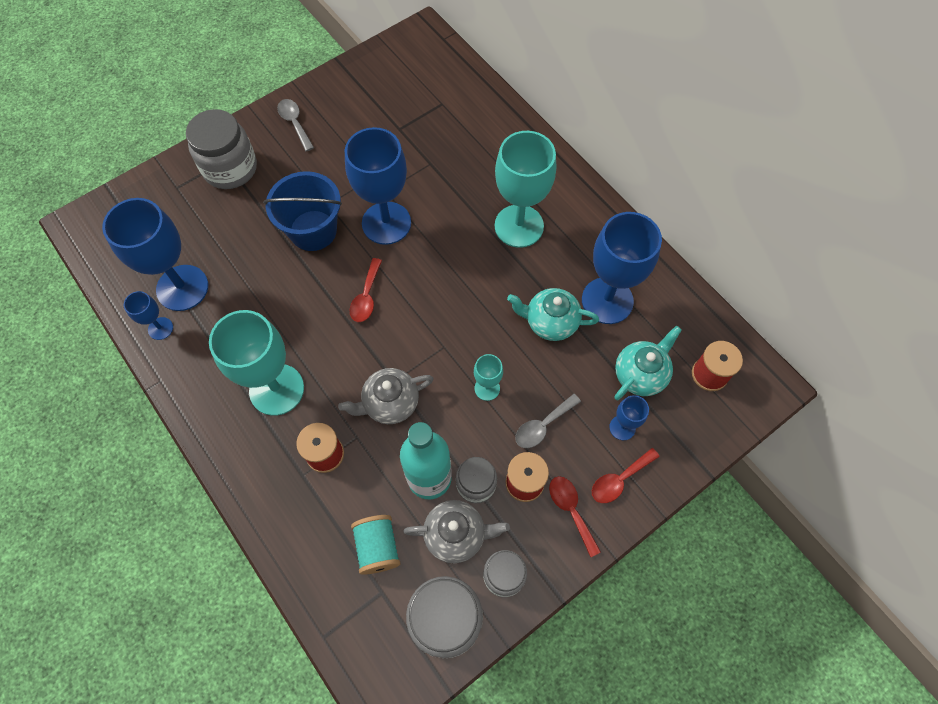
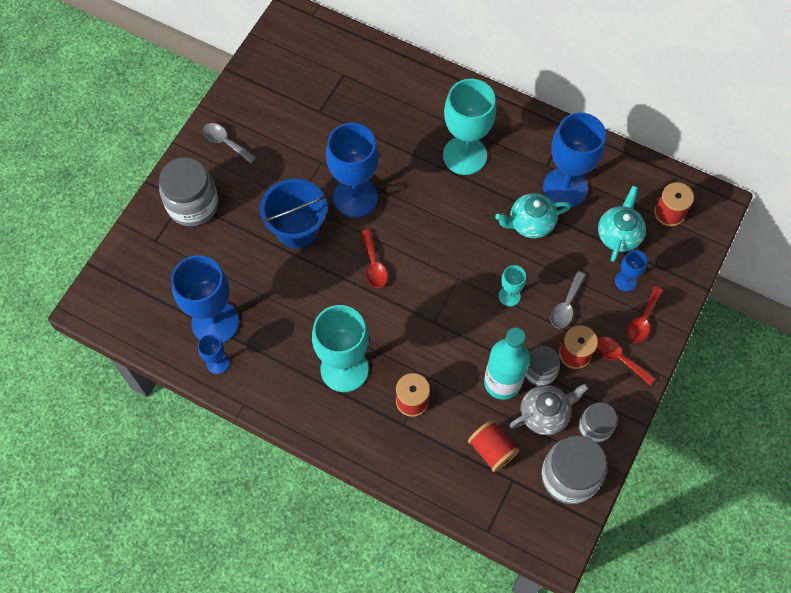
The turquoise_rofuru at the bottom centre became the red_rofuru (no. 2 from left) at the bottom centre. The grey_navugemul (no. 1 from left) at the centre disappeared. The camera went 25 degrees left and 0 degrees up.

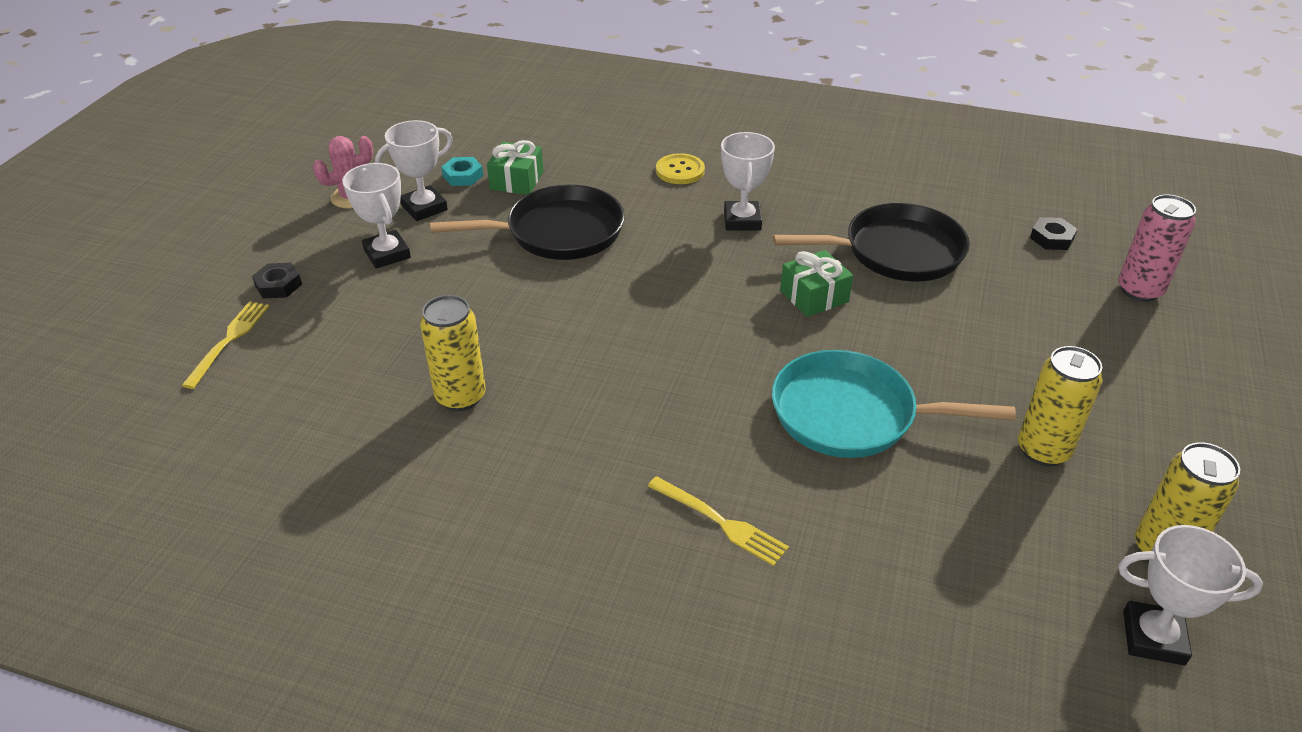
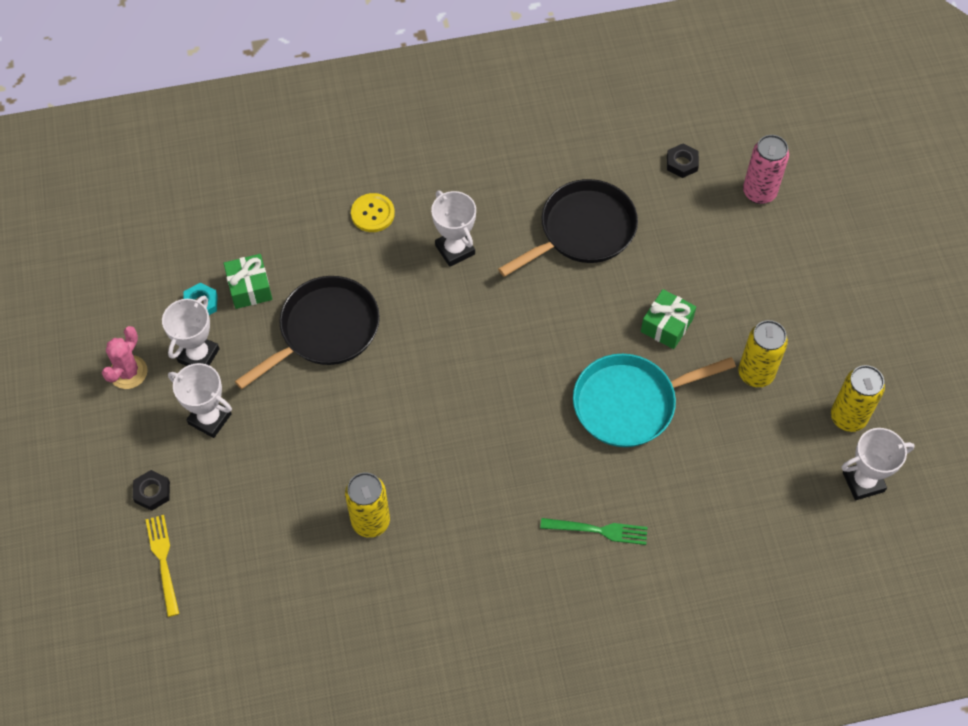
The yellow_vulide (no. 2 from left) at the bottom centre became the green_vulide at the bottom centre. The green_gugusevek (no. 2 from left) moved from the centre to the middle right. The camera went 30 degrees left and 20 degrees up.

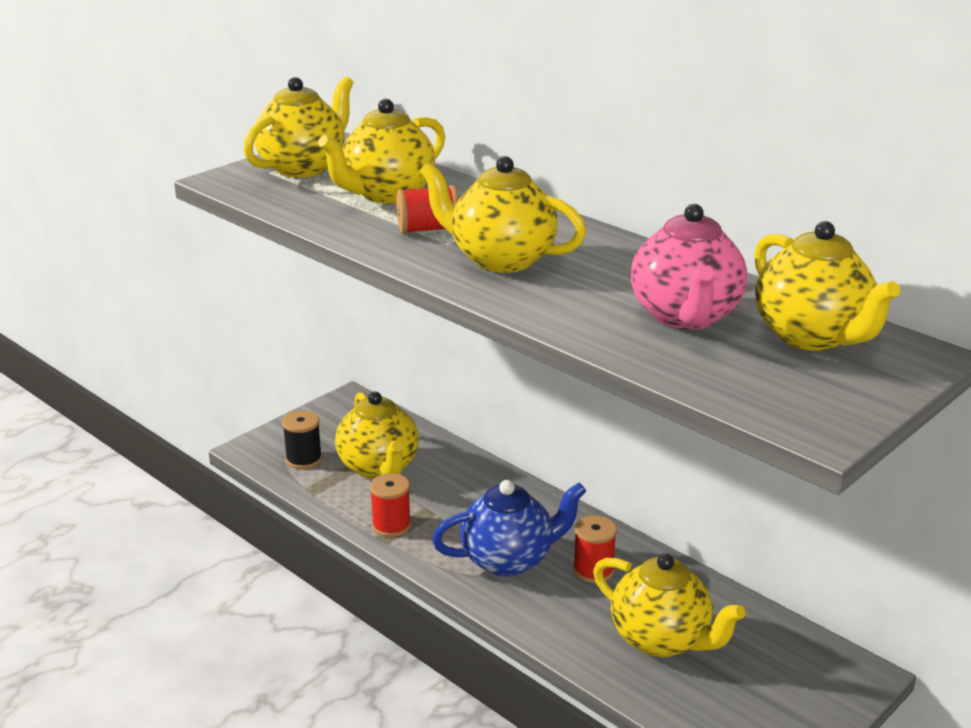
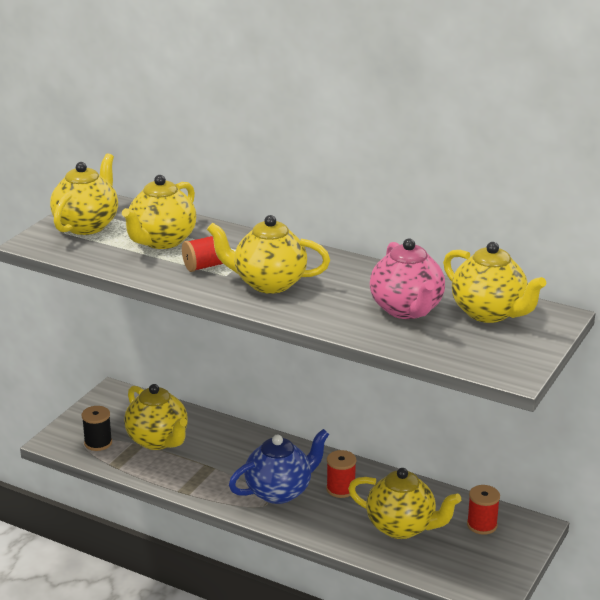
The red_rofuru (no. 1 from left in the first image) moved from the bottom centre to the bottom right. The camera went 15 degrees left and 0 degrees up.

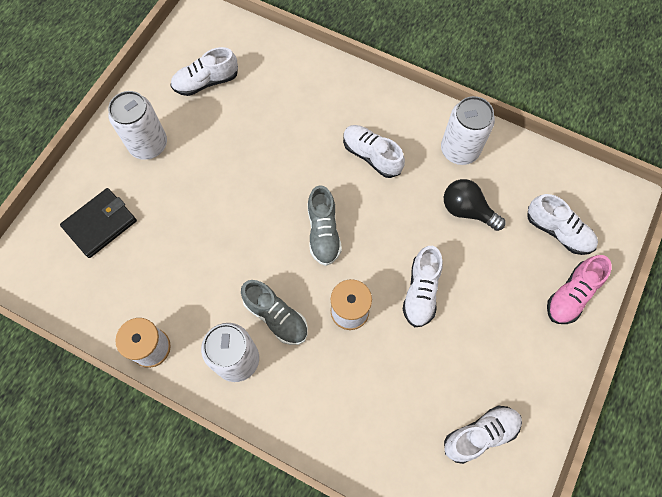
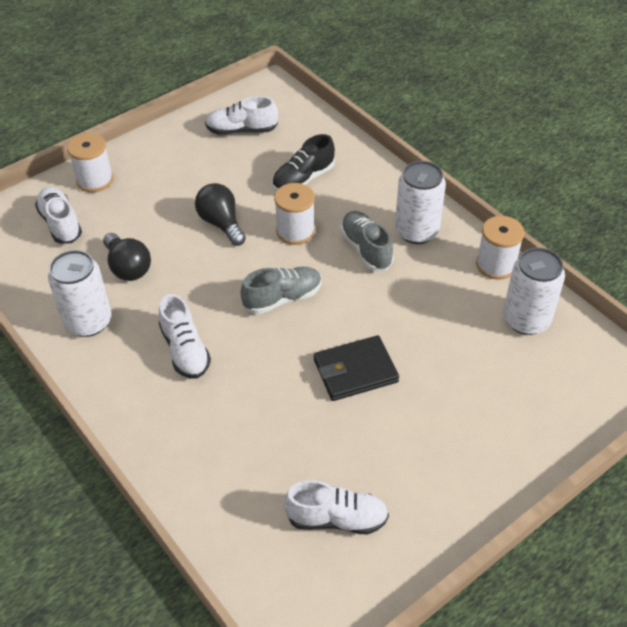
The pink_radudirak at the middle right was replaced by the white_rofuru (no. 1 from left) at the top left. The white_radudirak (no. 3 from left) at the centre was replaced by the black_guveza (no. 2 from left) at the centre. The grey_radudirak (no. 2 from left in the first image) at the centre turned 45 degrees clockwise. The black_radudirak at the top centre appeared. The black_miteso moved from the middle left to the centre. The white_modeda (no. 1 from left in the first image) moved from the top left to the middle right. The camera went 155 degrees left and 20 degrees down.

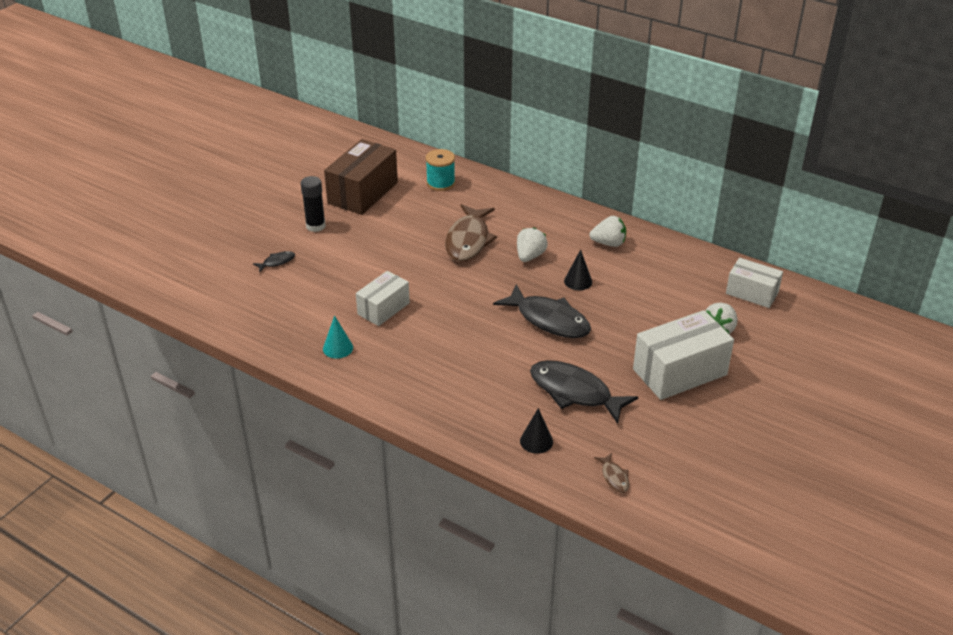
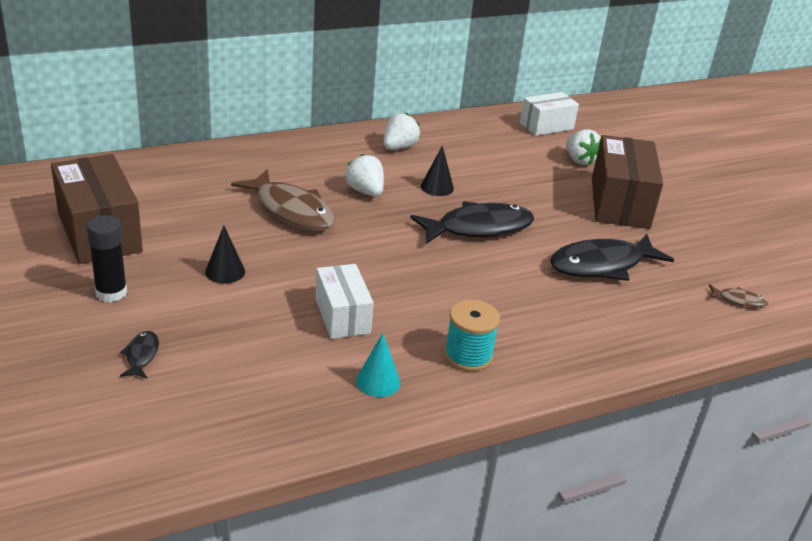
The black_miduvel (no. 1 from left) moved from the bottom centre to the middle left. The turquoise_rofuru moved from the top centre to the centre. The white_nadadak (no. 2 from left) at the middle right became the brown_nadadak (no. 2 from left) at the middle right. The camera went 60 degrees left and 5 degrees down.

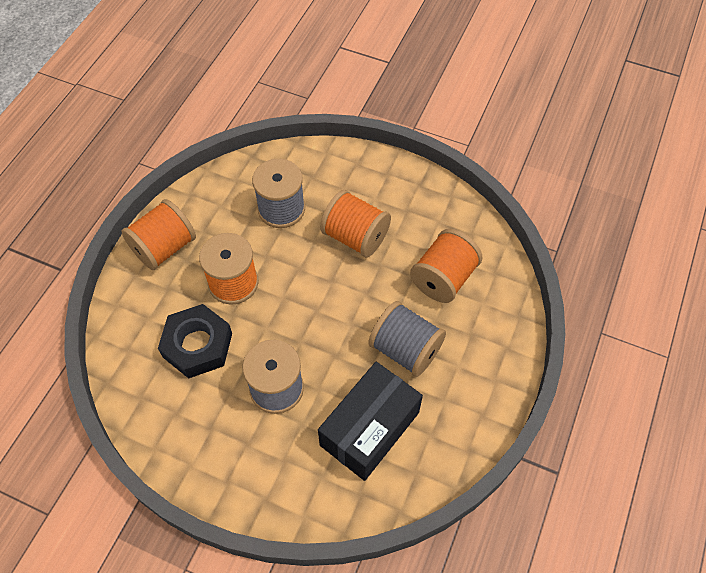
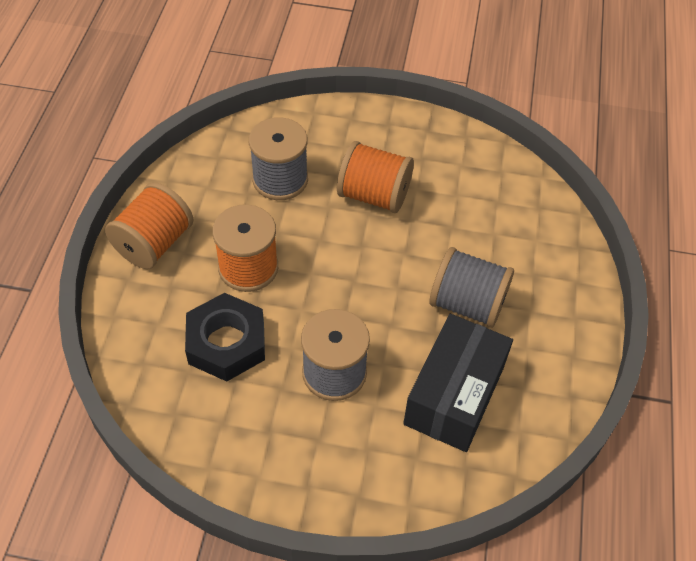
The orange_rofuru (no. 4 from left) at the centre disappeared. The camera went 15 degrees left and 5 degrees down.

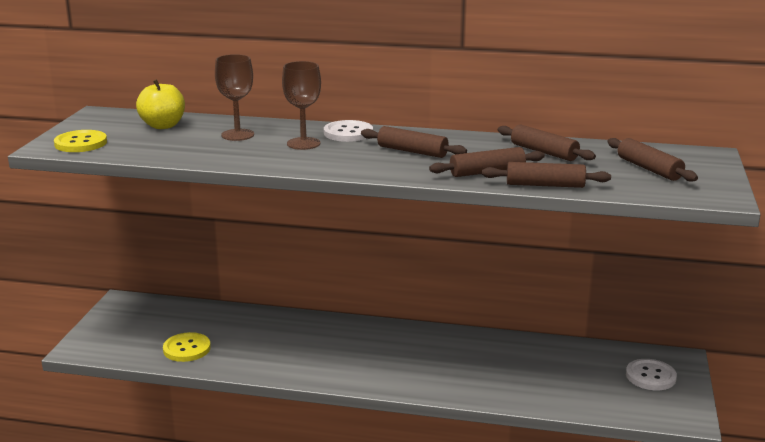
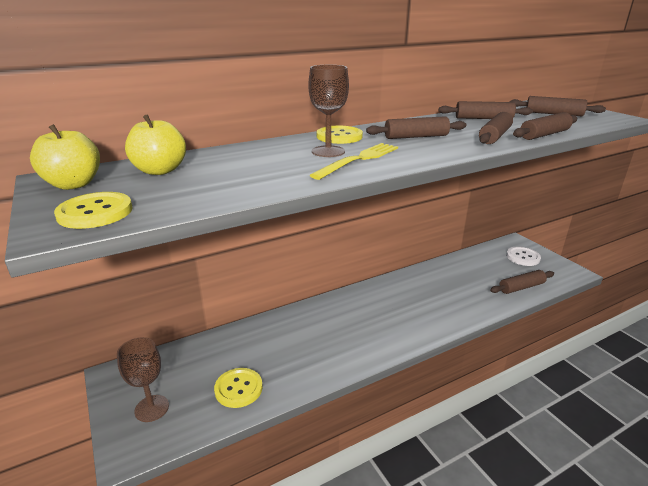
The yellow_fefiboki (no. 1 from left) at the top left appeared. The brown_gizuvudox (no. 1 from left) moved from the top left to the bottom left. The yellow_vulide at the top centre appeared. The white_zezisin (no. 1 from left) at the top centre became the yellow_zezisin (no. 3 from left) at the top centre. The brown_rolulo (no. 4 from left) at the middle right appeared. The camera went 40 degrees left and 5 degrees up.

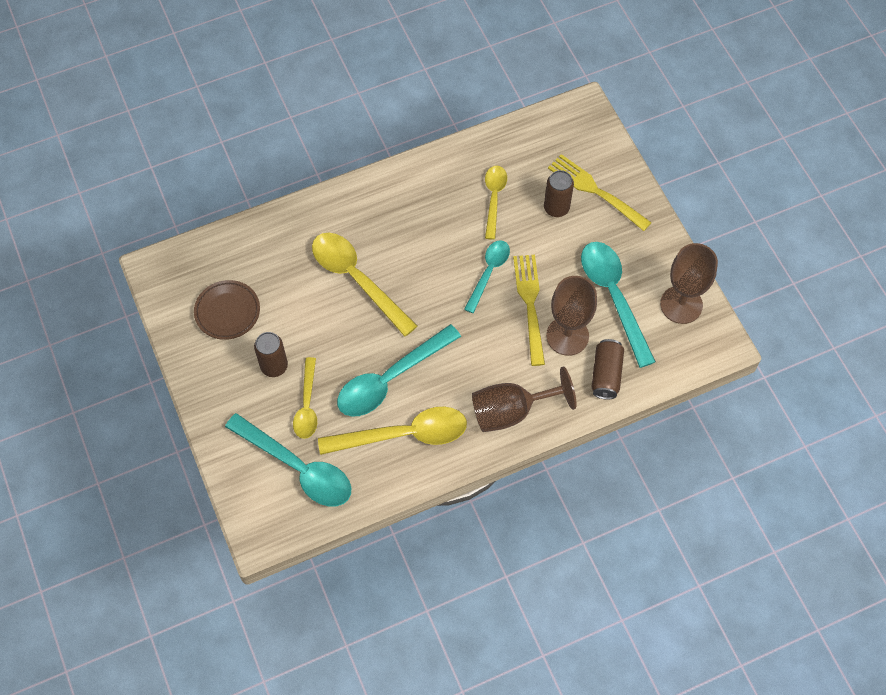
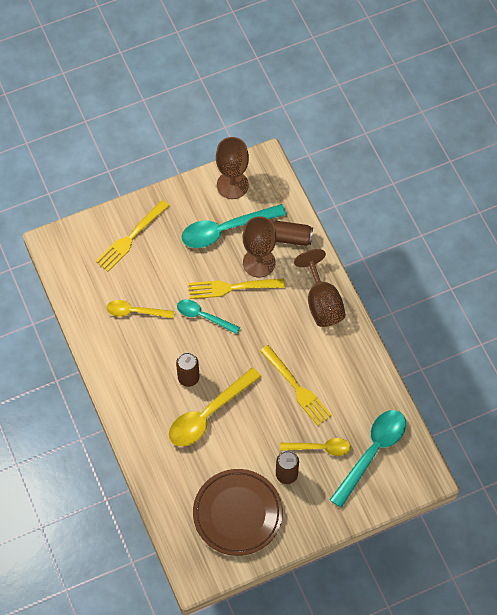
The brown_modeda (no. 2 from left in the first image) moved from the top centre to the centre. The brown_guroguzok at the middle left changed to 1.64 times the size. The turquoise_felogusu (no. 2 from left) at the centre was replaced by the yellow_vulide (no. 3 from left) at the centre. The yellow_felogusu (no. 3 from left) at the centre disappeared. The camera went 90 degrees left and 0 degrees up.

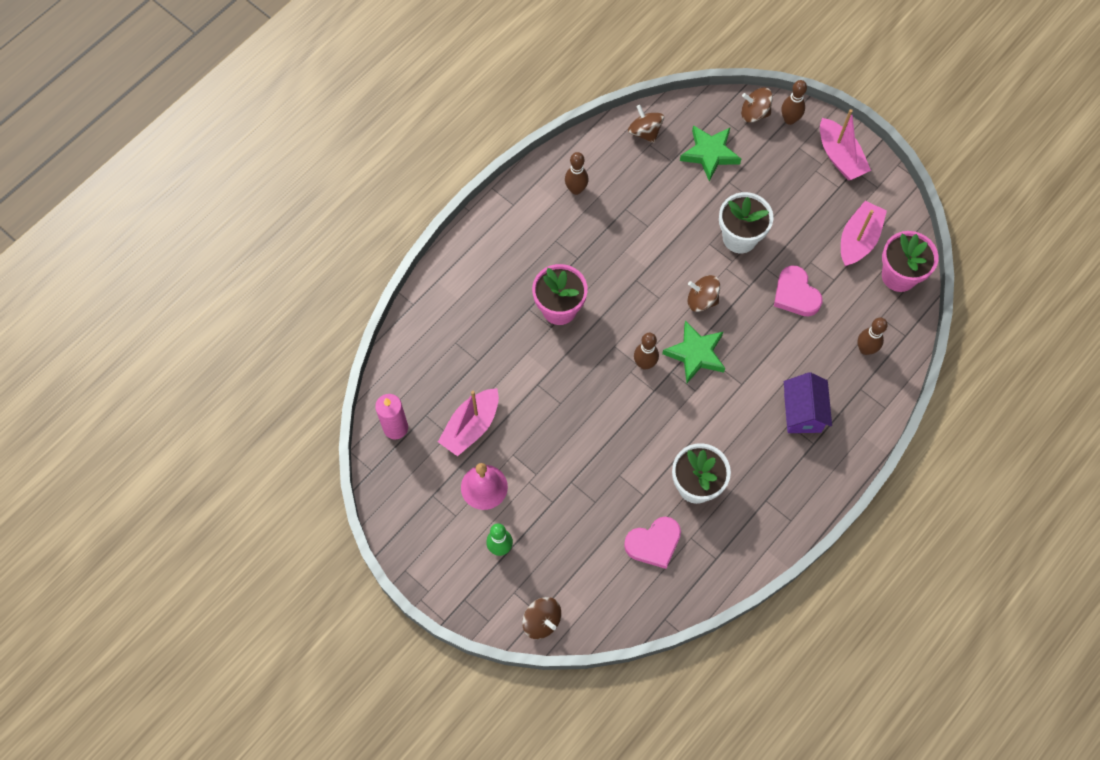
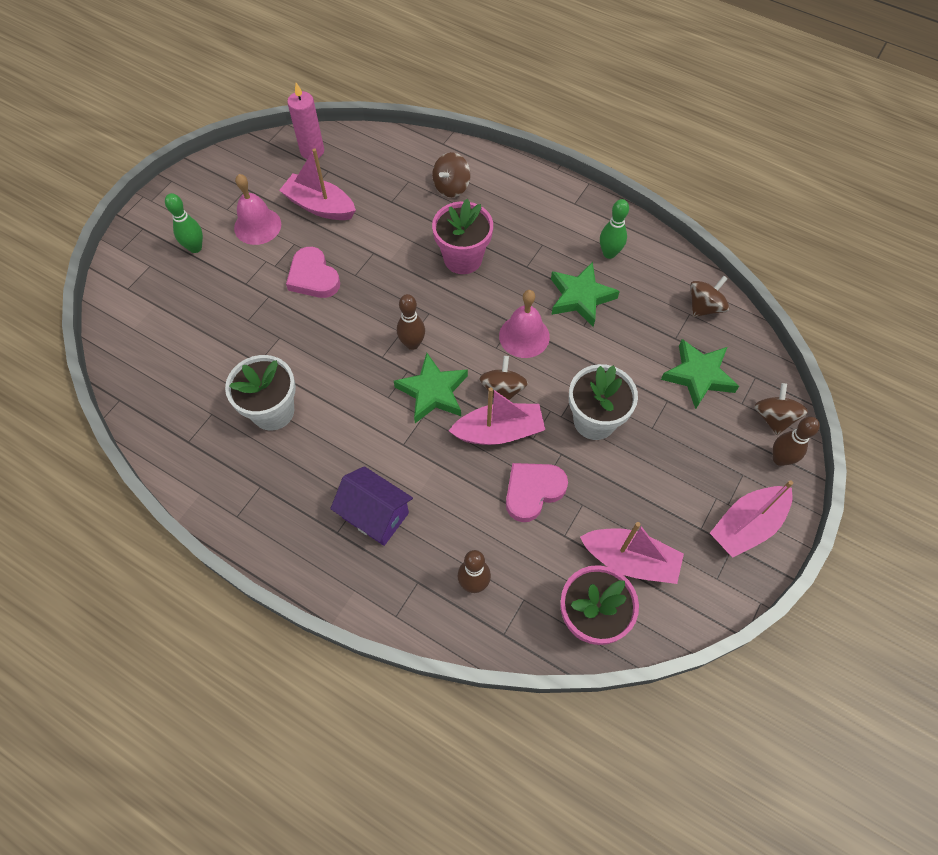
The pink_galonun (no. 1 from left) moved from the bottom centre to the top centre. The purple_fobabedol at the middle right turned 45 degrees clockwise. The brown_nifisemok (no. 1 from left) moved from the bottom centre to the top centre. The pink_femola (no. 2 from left) at the centre appeared. The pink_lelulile (no. 2 from left) at the centre appeared. The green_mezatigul (no. 2 from left) at the centre appeared. The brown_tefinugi (no. 1 from left) at the top centre became the green_tefinugi (no. 2 from left) at the top centre. The camera went 80 degrees right and 5 degrees down.

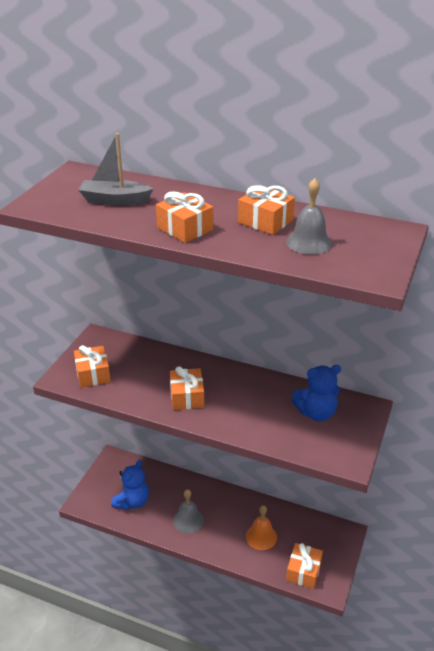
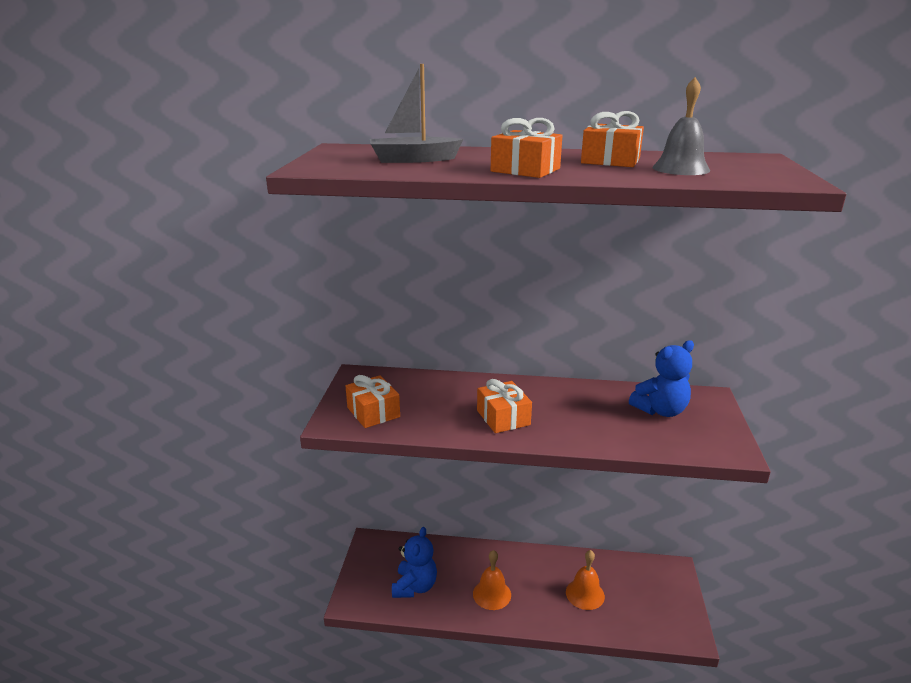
The grey_lelulile (no. 1 from left) at the bottom centre became the orange_lelulile (no. 1 from left) at the bottom centre. The orange_gugusevek (no. 5 from left) at the bottom right disappeared. The camera went 15 degrees left and 10 degrees down.

